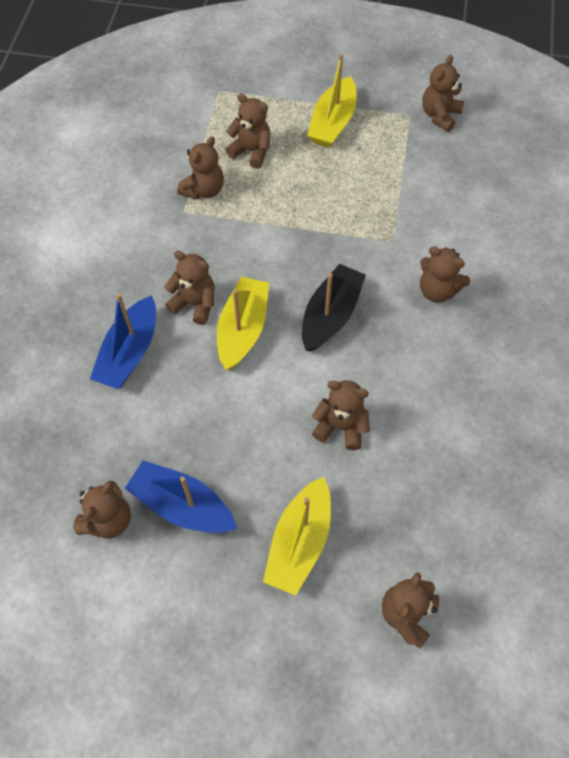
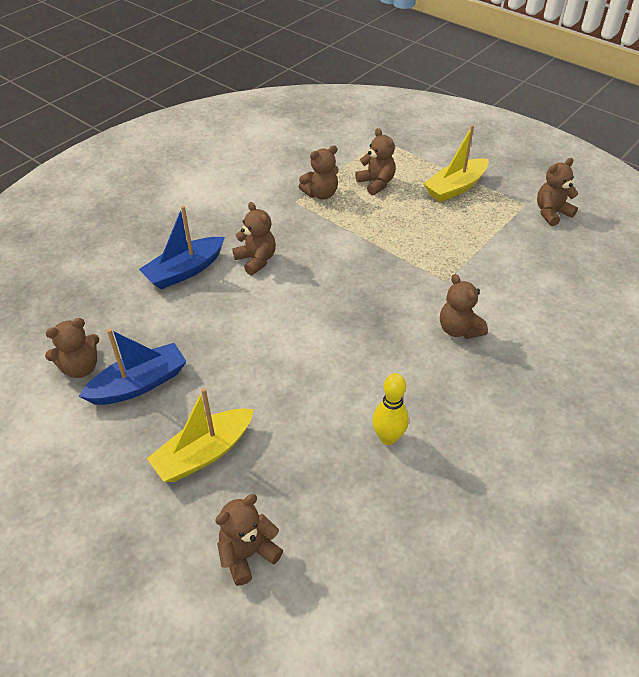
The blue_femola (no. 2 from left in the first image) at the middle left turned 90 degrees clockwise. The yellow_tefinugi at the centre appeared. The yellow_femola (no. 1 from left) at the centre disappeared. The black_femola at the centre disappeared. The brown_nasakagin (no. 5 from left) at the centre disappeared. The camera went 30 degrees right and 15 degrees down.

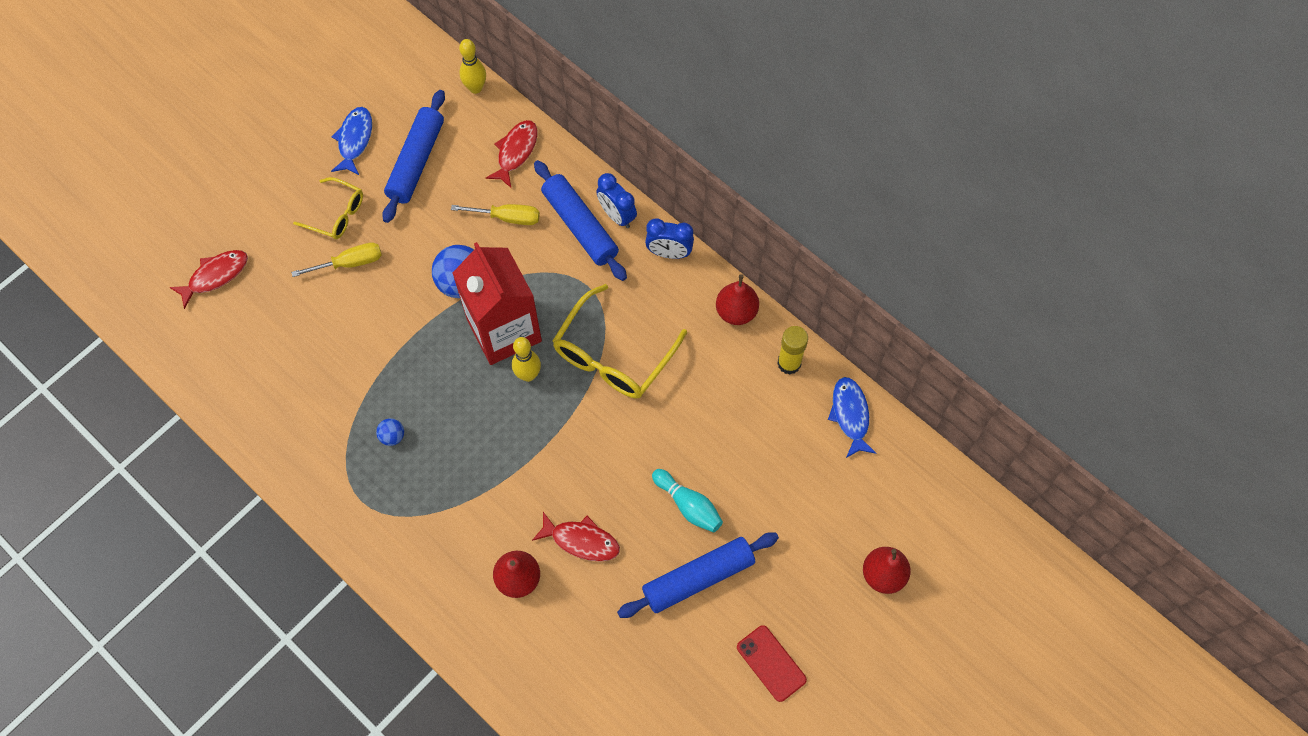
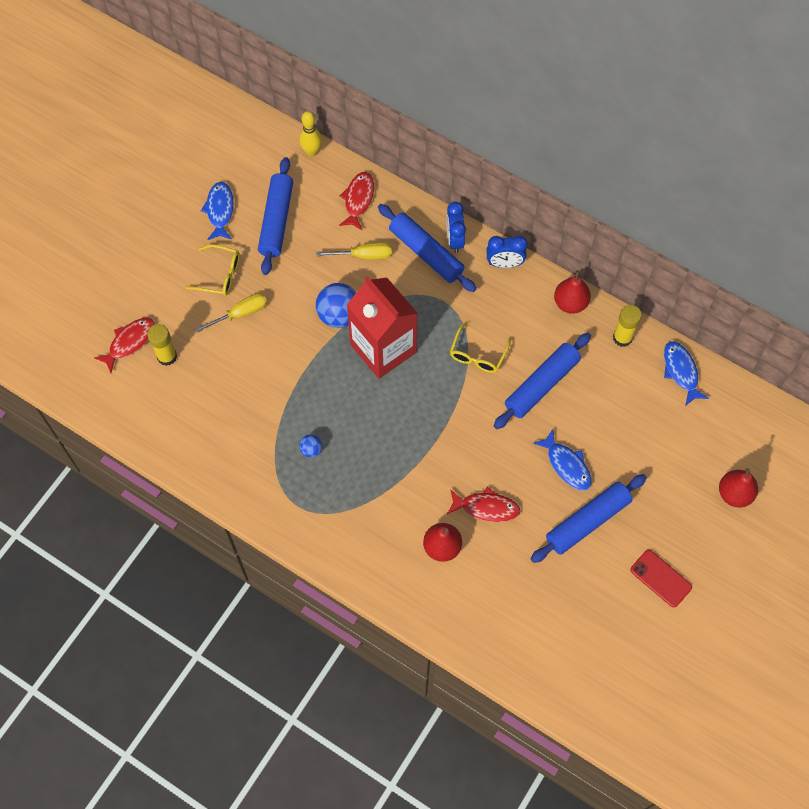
The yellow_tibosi (no. 1 from left) at the middle left appeared. The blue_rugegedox (no. 1 from left) at the top centre turned 45 degrees clockwise. The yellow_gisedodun (no. 2 from left) at the centre changed to 0.58 times the size. The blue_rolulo (no. 3 from left) at the middle right appeared. The turquoise_tefinugi at the bottom centre was replaced by the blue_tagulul (no. 2 from left) at the middle right. The yellow_tefinugi (no. 2 from left) at the centre disappeared. The camera went 10 degrees left and 0 degrees up.

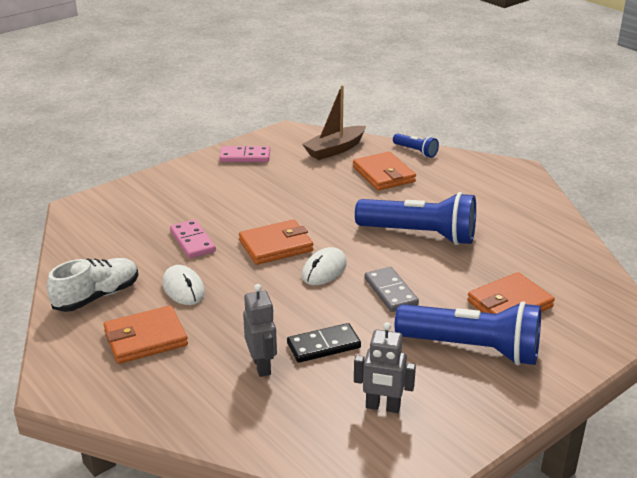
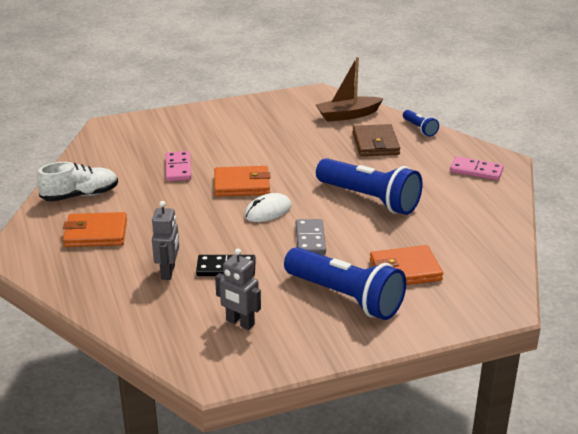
The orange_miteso (no. 3 from left) at the centre became the brown_miteso at the top centre. The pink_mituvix (no. 2 from left) moved from the top centre to the middle right. The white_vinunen (no. 1 from left) at the middle left disappeared. The camera went 20 degrees right and 0 degrees up.

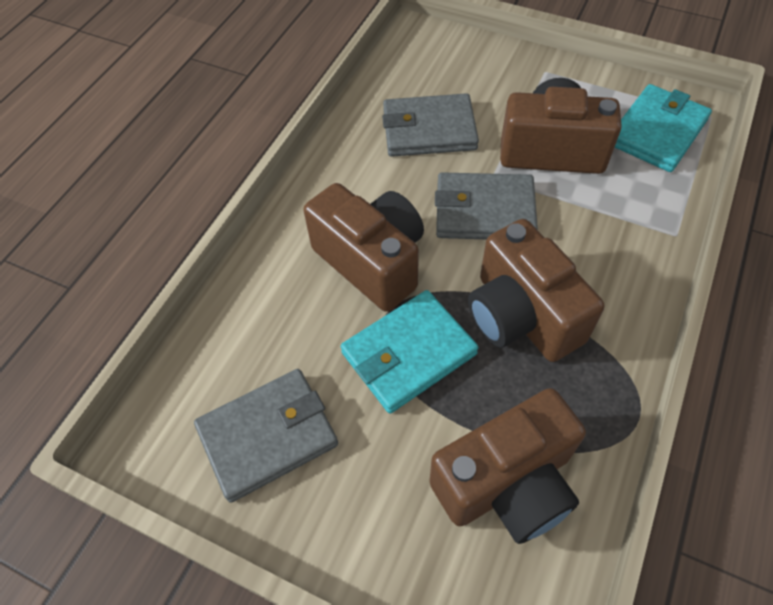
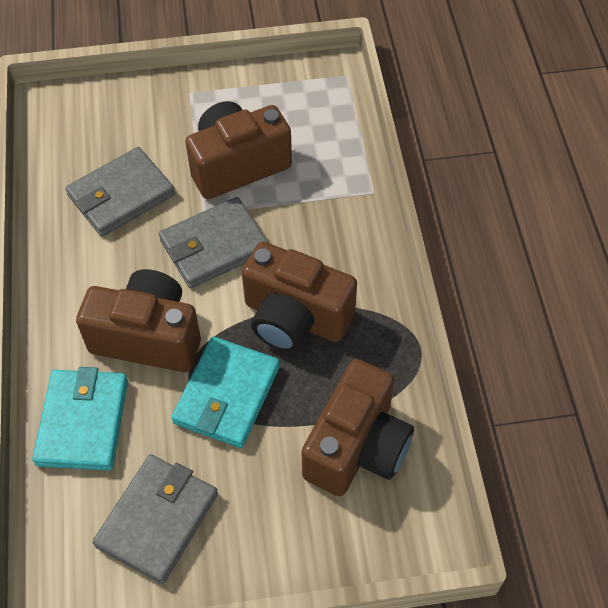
The turquoise_miteso (no. 2 from left in the first image) moved from the top right to the bottom left. The camera went 35 degrees left and 0 degrees up.

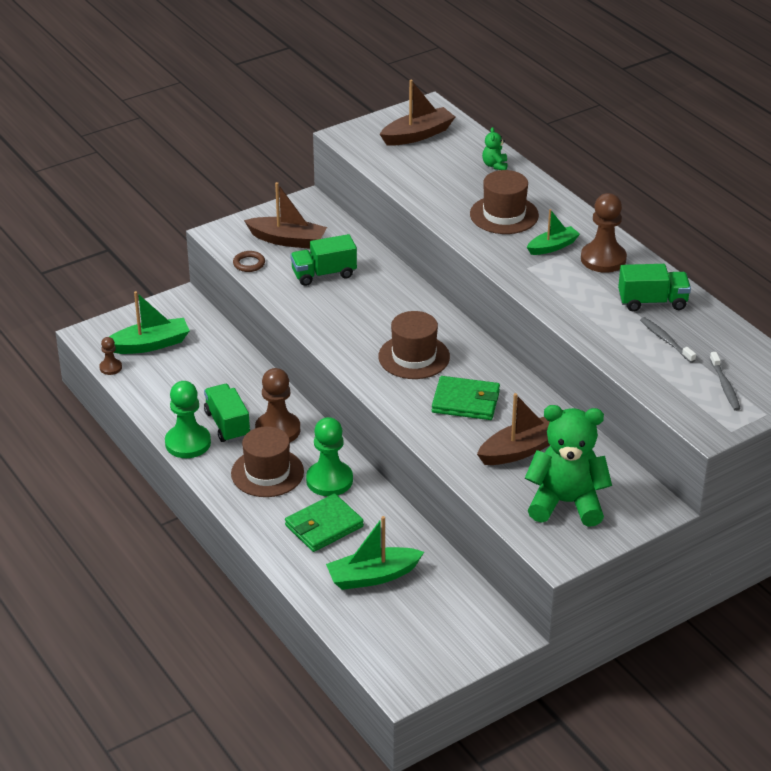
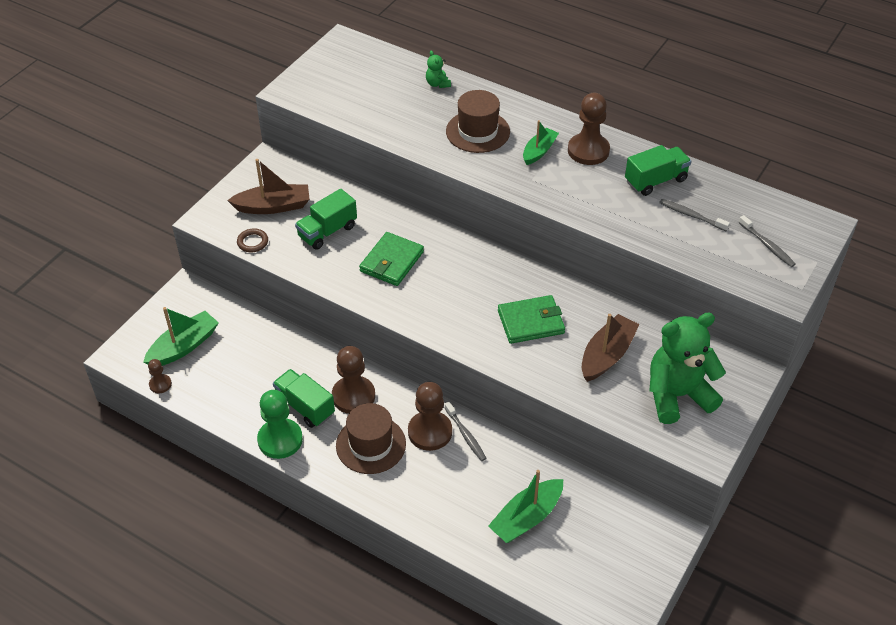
The green_miteso (no. 1 from left) moved from the bottom centre to the centre. The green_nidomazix (no. 2 from left) at the centre became the brown_nidomazix (no. 3 from left) at the centre. The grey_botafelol (no. 1 from left) at the bottom centre appeared. The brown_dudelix (no. 2 from left) at the centre disappeared. The brown_femola (no. 2 from left) at the top centre disappeared. The camera went 25 degrees left and 10 degrees up.

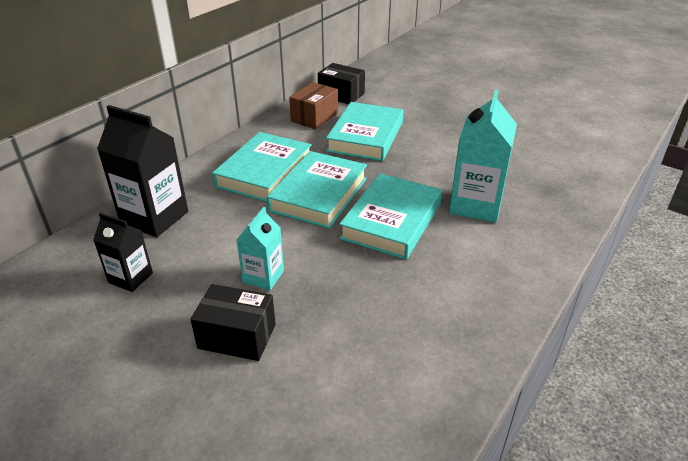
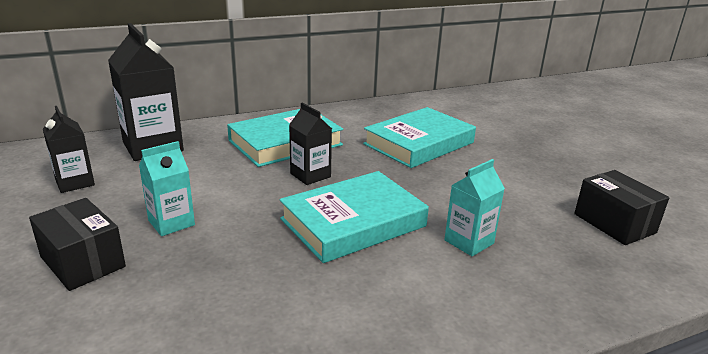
The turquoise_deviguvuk (no. 2 from left) at the centre was replaced by the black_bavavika (no. 3 from left) at the centre. The turquoise_bavavika (no. 2 from left) at the middle right changed to 0.57 times the size. The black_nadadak (no. 2 from left) moved from the top centre to the middle right. The brown_nadadak at the top centre disappeared. The camera went 30 degrees right and 10 degrees down.

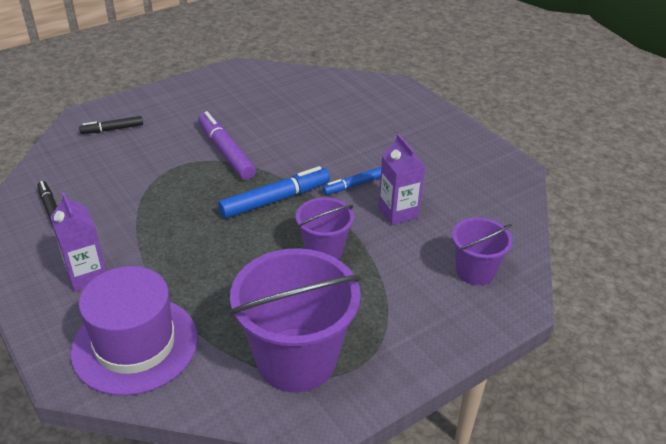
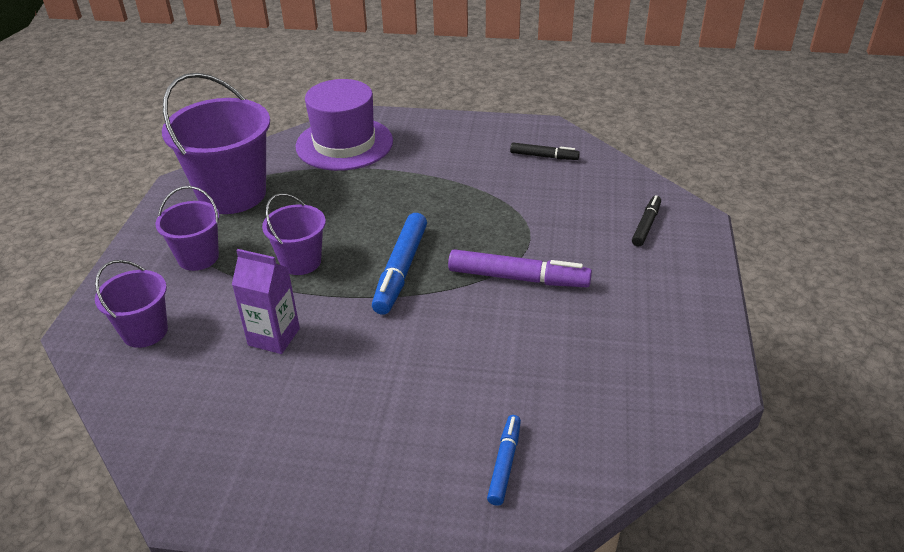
The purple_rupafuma (no. 2 from left) at the middle left appeared. The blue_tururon (no. 2 from left) moved from the centre to the bottom centre. The purple_bavavika (no. 1 from left) at the middle left disappeared. The camera went 135 degrees right and 0 degrees up.

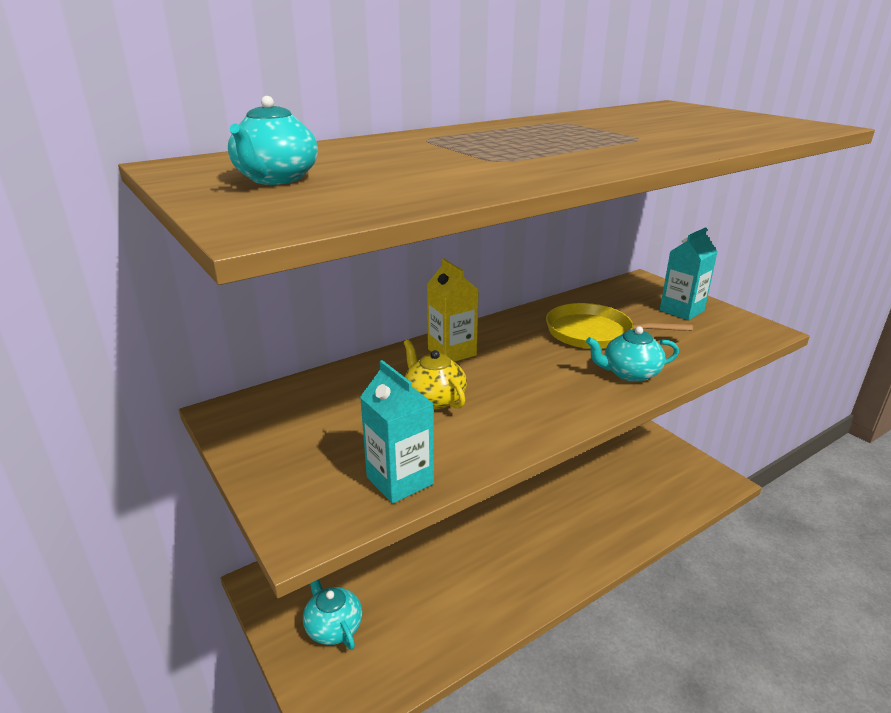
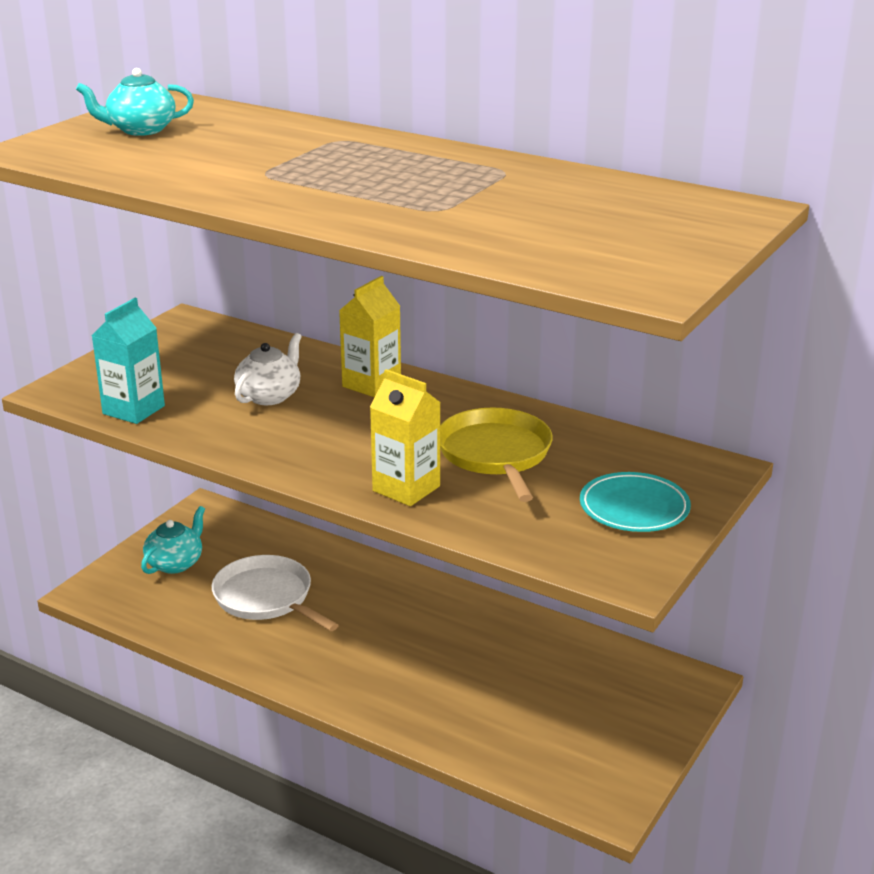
The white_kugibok at the bottom left appeared. The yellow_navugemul at the centre became the white_navugemul at the middle left. The turquoise_navugemul (no. 3 from left) at the middle right was replaced by the yellow_bavavika (no. 2 from left) at the centre. The turquoise_bavavika (no. 2 from left) at the middle right was replaced by the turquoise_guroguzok at the middle right. The camera went 65 degrees right and 0 degrees up.

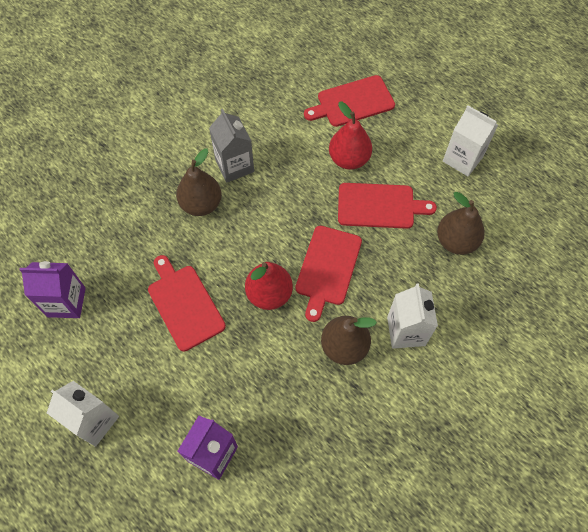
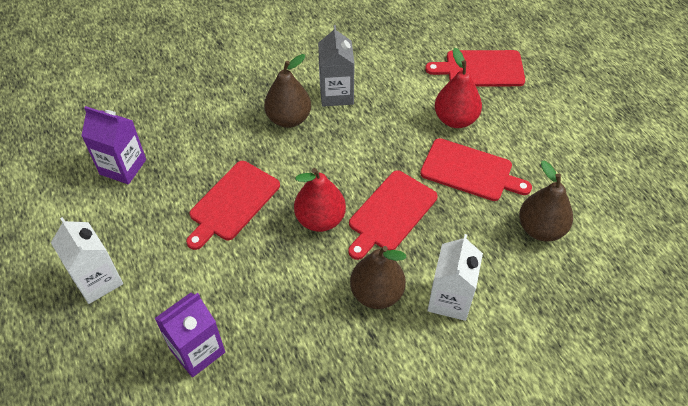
The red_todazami (no. 1 from left) at the middle left turned 135 degrees counterclockwise. The white_bavavika (no. 3 from left) at the top right disappeared. The camera went 20 degrees right and 10 degrees down.

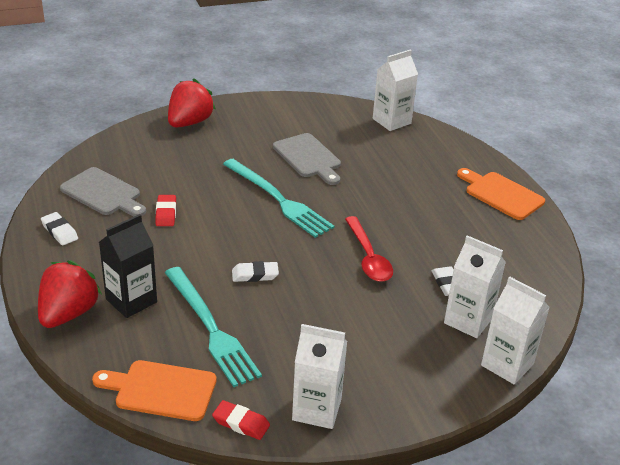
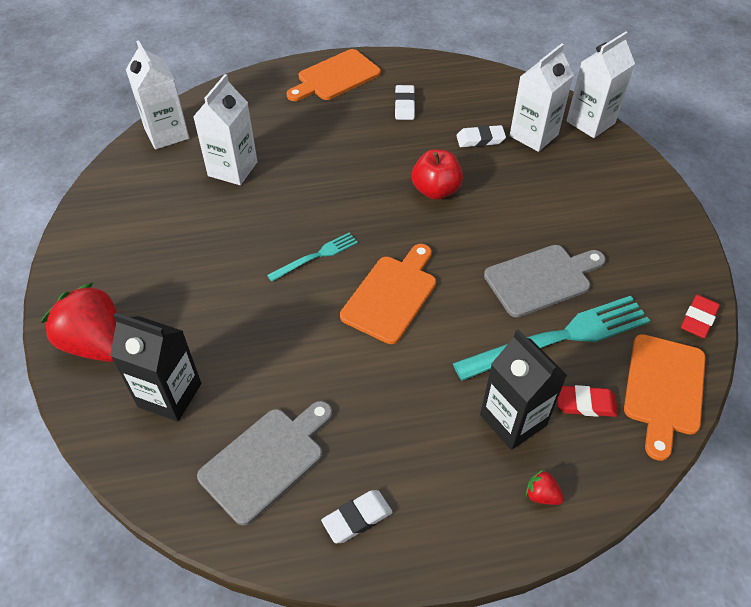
The black_bavavika (no. 1 from left) at the middle left appeared. The white_bavavika (no. 1 from left in the first image) moved from the bottom centre to the top left. The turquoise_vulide (no. 2 from left in the first image) at the centre changed to 0.51 times the size. The orange_todazami (no. 2 from left) at the centre appeared. The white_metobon (no. 2 from left) moved from the centre to the top centre. The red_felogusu at the centre was replaced by the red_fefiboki at the top centre. The grey_todazami (no. 2 from left) moved from the centre to the middle right. The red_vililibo (no. 1 from left in the first image) at the middle left changed to 0.40 times the size. The red_metobon (no. 1 from left) moved from the middle left to the middle right. The camera went 80 degrees left and 15 degrees up.

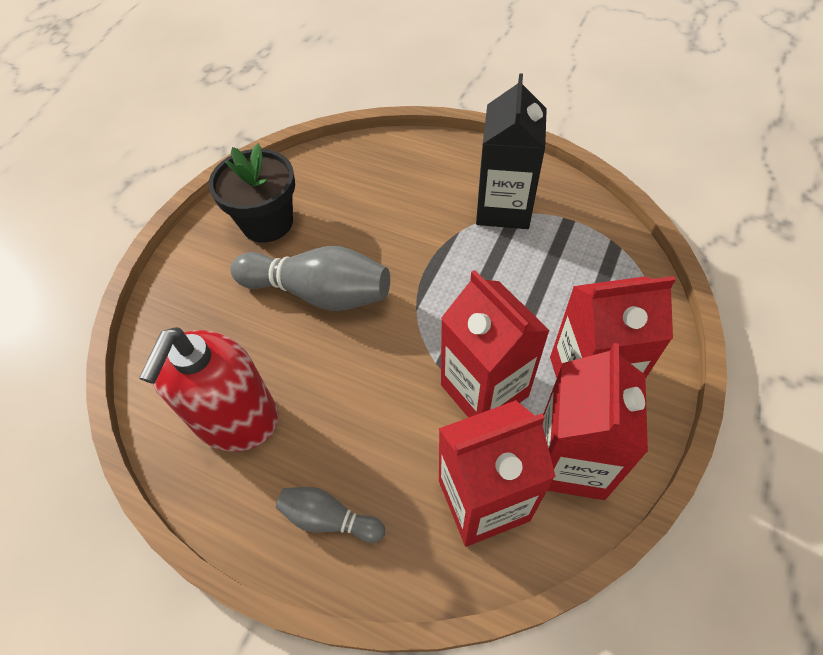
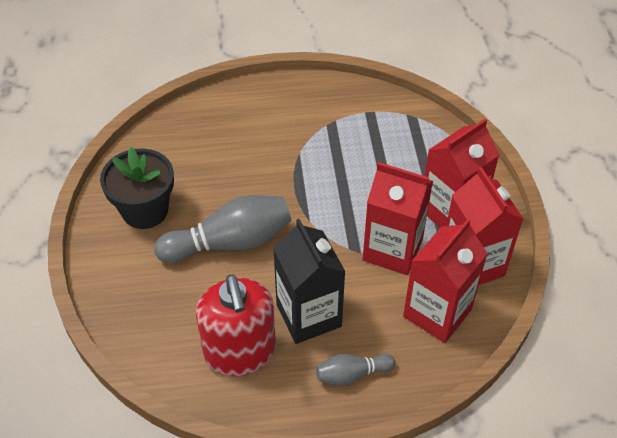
The black_bavavika moved from the top centre to the centre. The camera went 35 degrees left and 5 degrees down.

